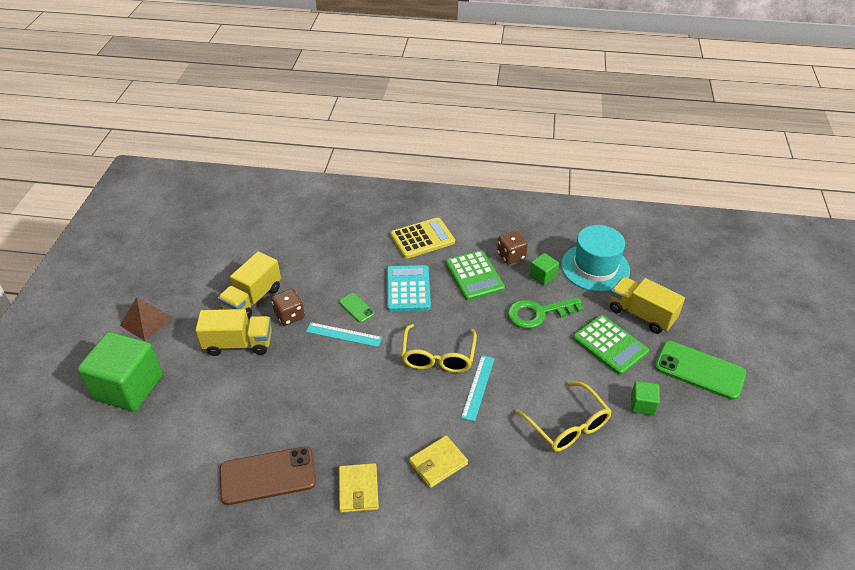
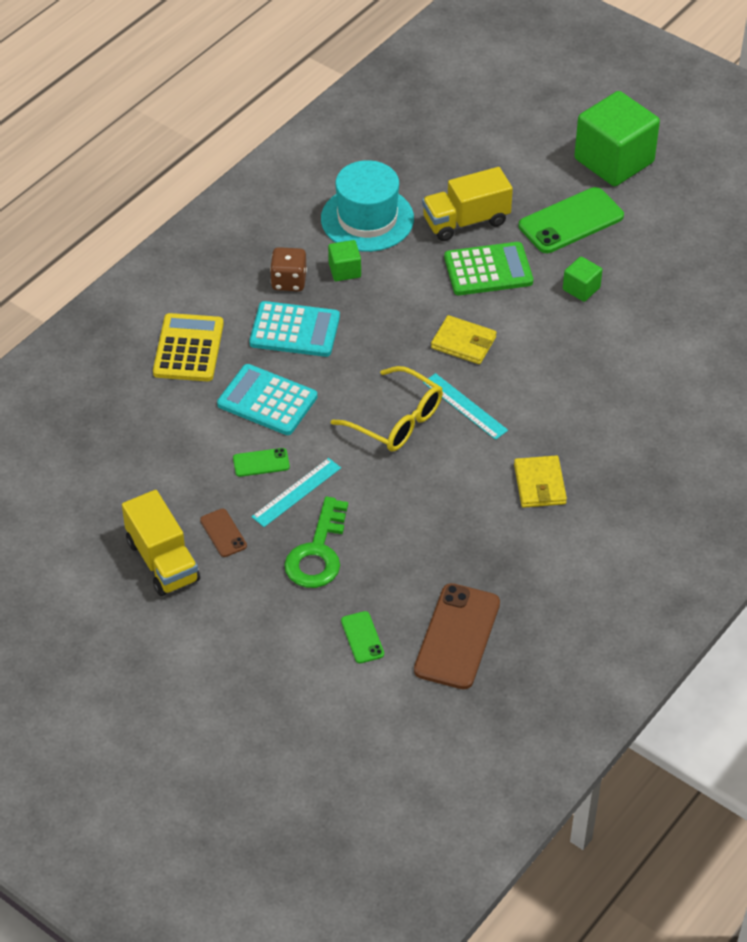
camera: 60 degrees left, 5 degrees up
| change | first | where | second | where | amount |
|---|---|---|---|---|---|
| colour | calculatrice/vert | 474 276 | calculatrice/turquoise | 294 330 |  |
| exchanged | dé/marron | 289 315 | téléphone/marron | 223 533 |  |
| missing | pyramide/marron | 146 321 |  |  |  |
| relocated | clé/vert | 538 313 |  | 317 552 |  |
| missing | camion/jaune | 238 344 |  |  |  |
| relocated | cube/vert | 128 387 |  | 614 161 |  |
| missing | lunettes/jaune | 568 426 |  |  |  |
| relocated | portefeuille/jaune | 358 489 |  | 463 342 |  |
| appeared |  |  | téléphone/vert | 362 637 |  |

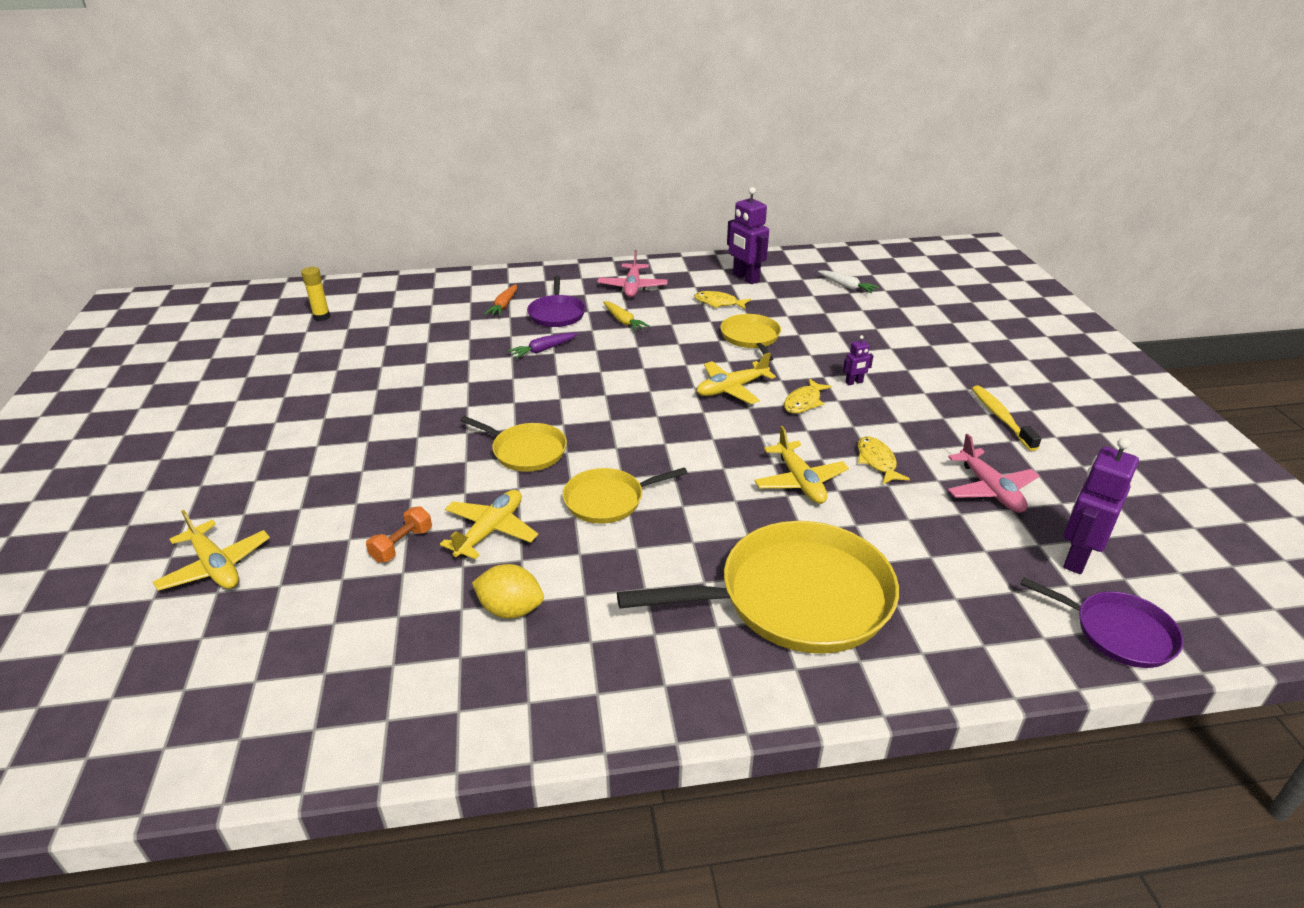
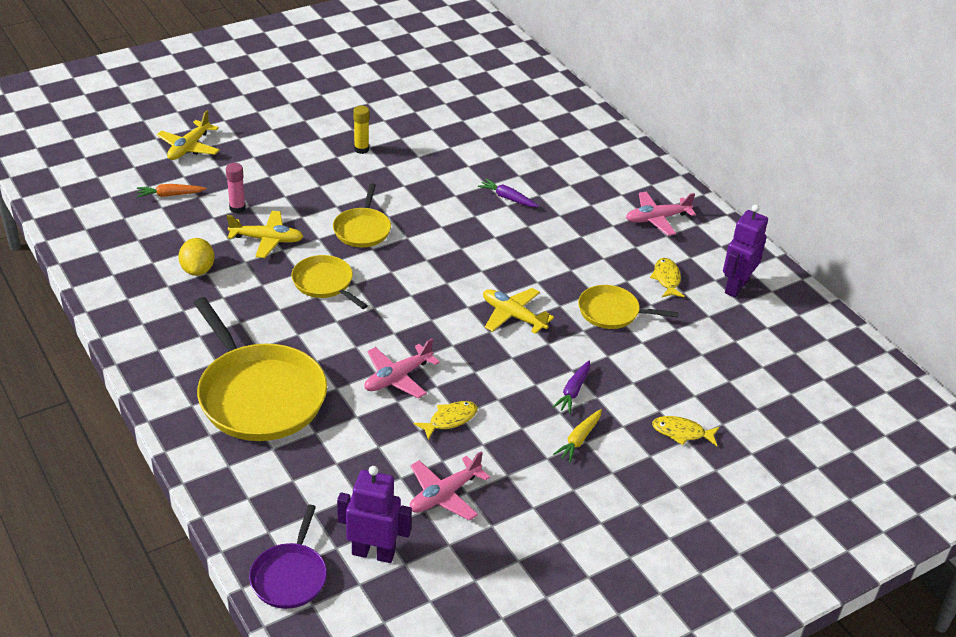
camera: 65 degrees right, 5 degrees up
| change | first | where | second | where | amount |
|---|---|---|---|---|---|
| relocated | bâton de colle/jaune | 322 317 |  | 361 149 |  |
| missing | carotte/blanc | 846 286 |  |  |  |
| missing | poêle/violet | 556 314 |  |  |  |
| relocated | carotte/orange | 504 305 |  | 170 195 |  |
| relocated | carotte/jaune | 623 321 |  | 579 439 |  |
| spun | poêle/jaune | 751 338 |  | 612 312 | 135 degrees counterclockwise |
| exchanged | robot/violet | 854 382 | carotte/violet | 573 391 |  |
| relocated | poisson/jaune | 804 402 |  | 681 433 |  |
| missing | brosse à dents/jaune | 1001 417 |  |  |  |
| colour | avion/jaune | 800 481 | avion/rose | 397 378 |  |
| exchanged | haltère/orange | 402 545 | bâton de colle/rose | 237 208 |  |

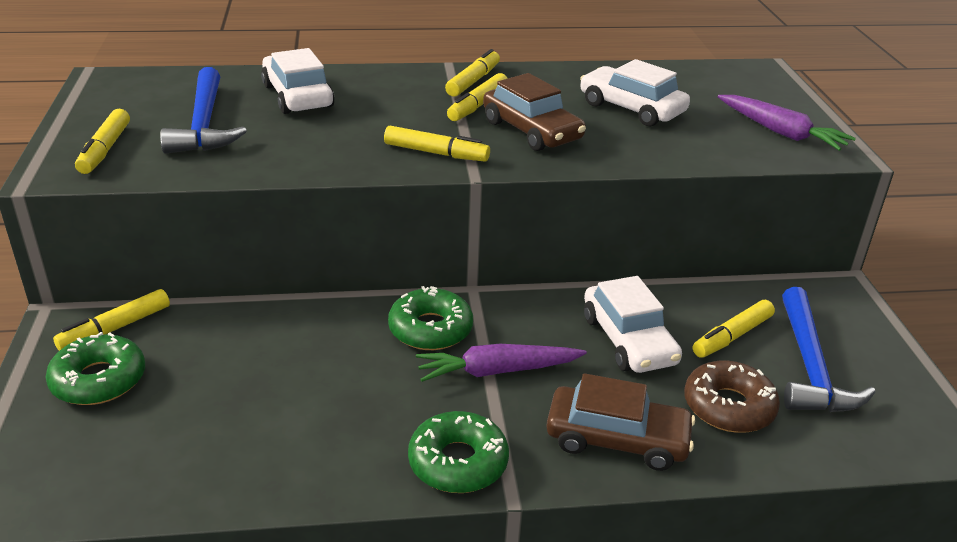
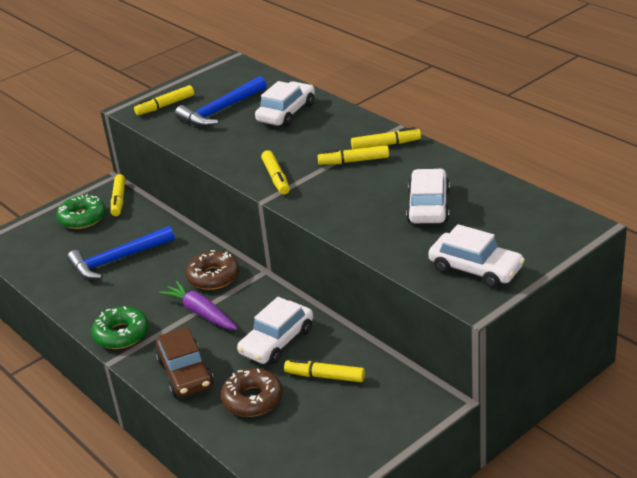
camera: 60 degrees right, 0 degrees up
| change | first | where | second | where | amount |
|---|---|---|---|---|---|
| missing | voiture/marron | 532 131 |  |  |  |
| exchanged | carotte/violet | 781 132 | voiture/blanc | 475 269 |  |
| colour | beignet/vert | 430 329 | beignet/marron | 213 277 |  |
| relocated | marteau/bleu | 810 366 |  | 117 260 |  |
| spun | feutre/jaune | 115 328 |  | 119 200 | 105 degrees counterclockwise |

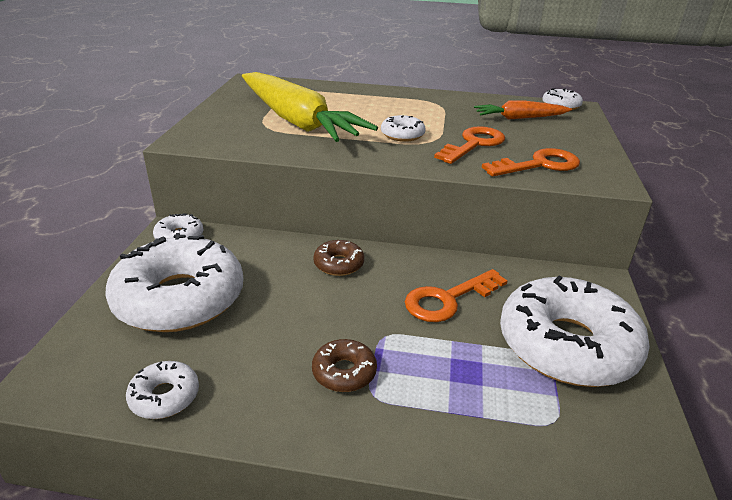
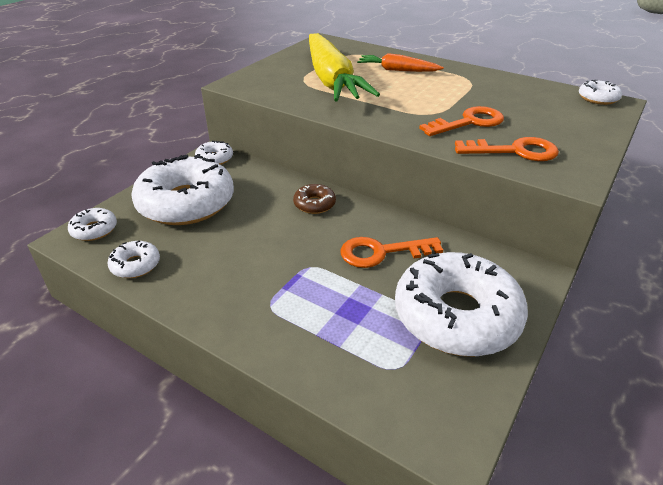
camera: 25 degrees right, 5 degrees up
| change | first | where | second | where | amount |
|---|---|---|---|---|---|
| relocated | carotte/orange | 519 118 |  | 397 70 |  |
| relocated | beignet/blanc | 402 135 |  | 94 230 |  |
| missing | beignet/marron | 344 372 |  |  |  |

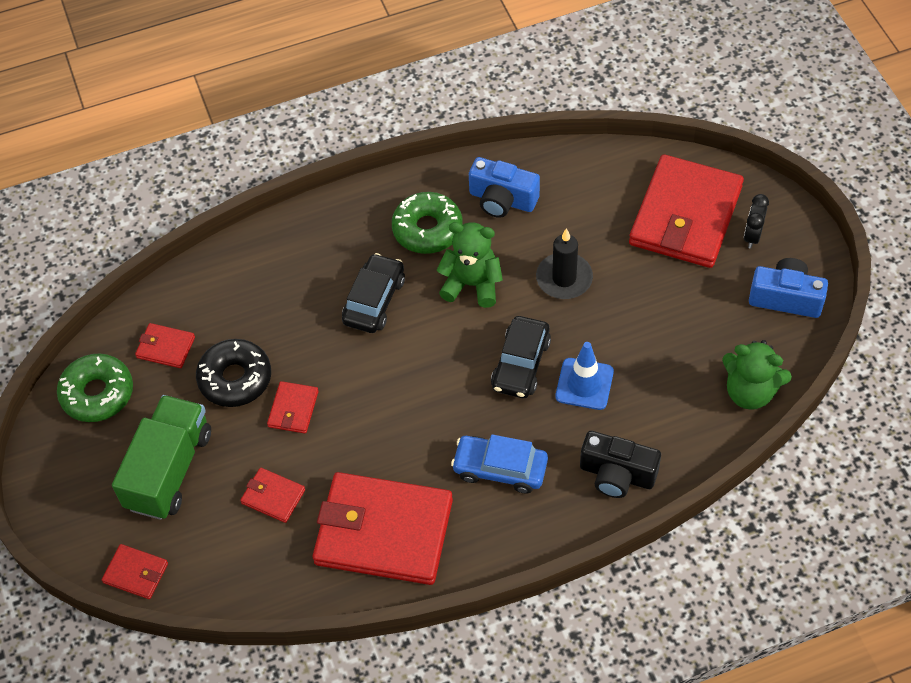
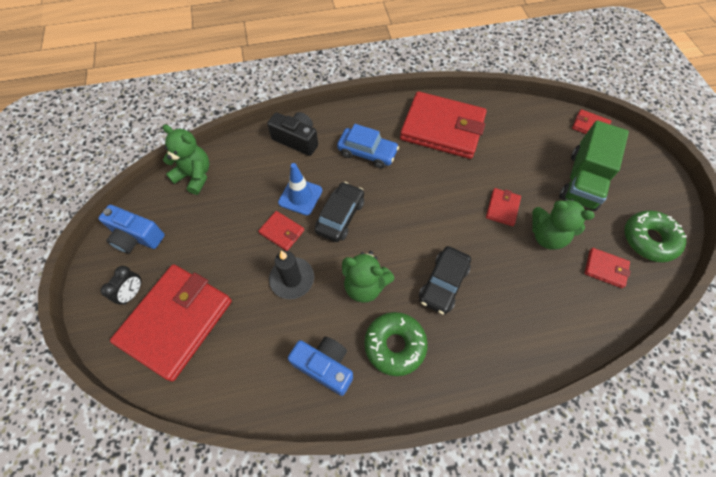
camera: 175 degrees left, 5 degrees up
| change | first | where | second | where | amount |
|---|---|---|---|---|---|
| exchanged | beignet/noir | 235 379 | ours en peluche/vert | 547 236 |  |
| relocated | portefeuille/rouge | 273 497 |  | 282 232 |  |

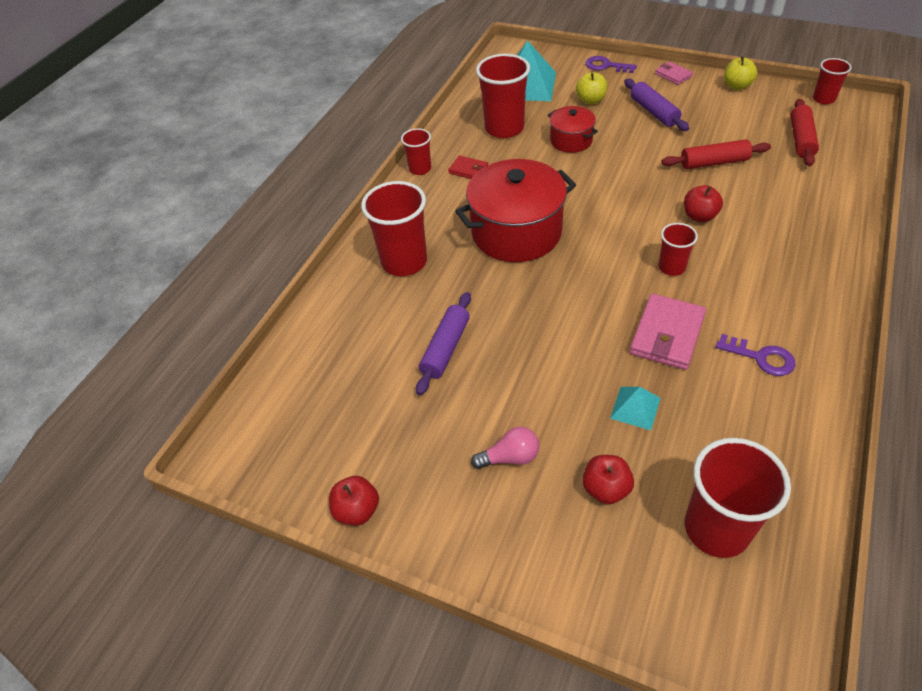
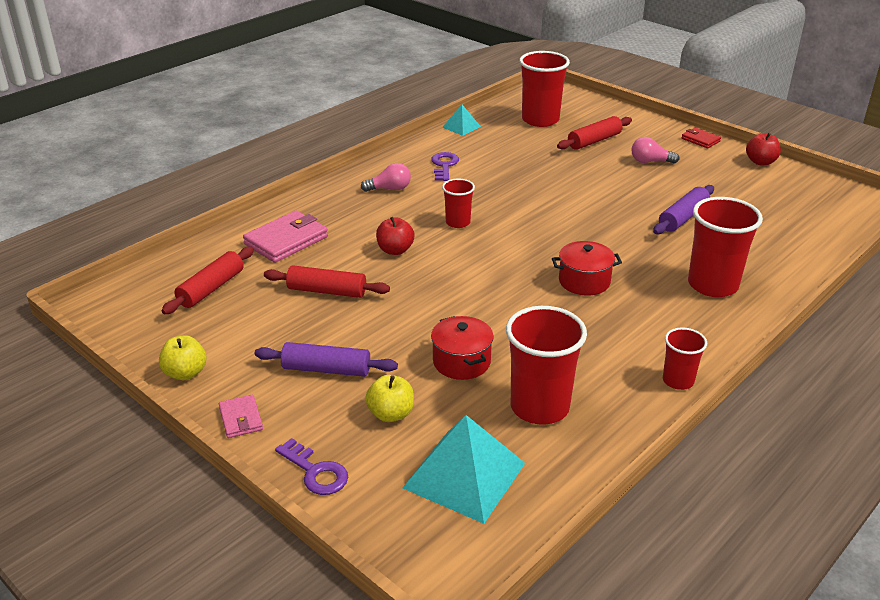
camera: 165 degrees left, 15 degrees down
| change | first | where | second | where | amount |
|---|---|---|---|---|---|
| missing | gobelet/rouge | 823 99 |  |  |  |
| spun | rouleau à pâtisserie/violet | 654 112 |  | 326 369 | 75 degrees counterclockwise |
| relocated | portefeuille/rouge | 468 170 |  | 700 140 |  |
| size | marmite/rouge | 516 232 |  | 584 281 | x0.53 |
| relocated | portefeuille/rose | 667 334 |  | 286 240 |  |
| spun | clé/violet | 761 357 |  | 444 165 | 45 degrees clockwise |
| relocated | pyramide/turquoise | 635 408 |  | 461 127 |  |
| exchanged | pomme/rouge | 606 489 | rouleau à pâtisserie/rouge | 594 141 |  |
| appeared |  |  | ampoule/rose | 390 189 |  |

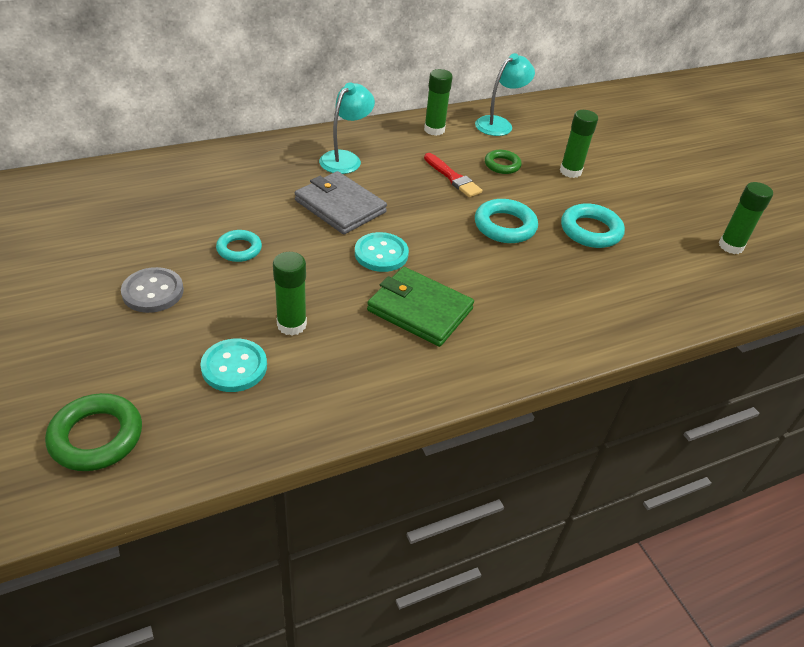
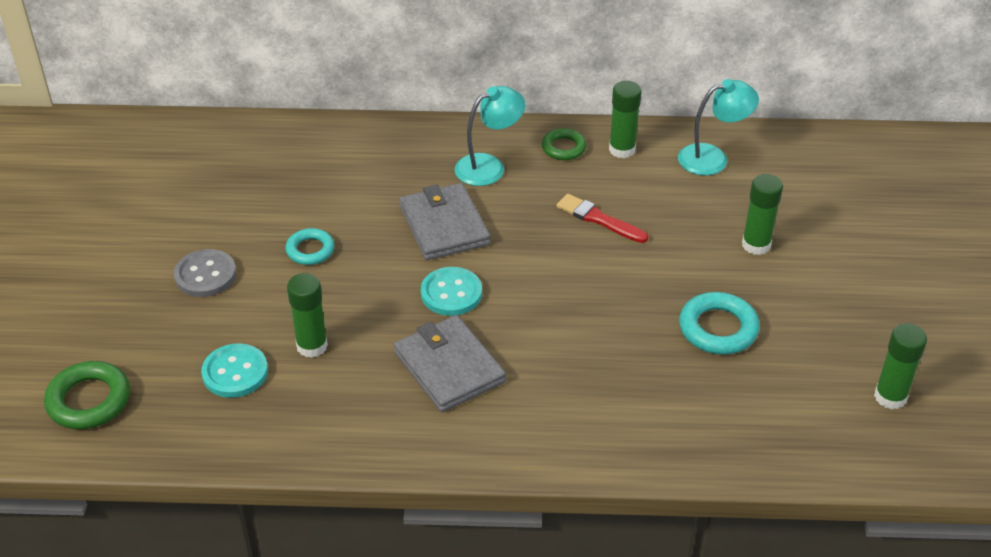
camera: 30 degrees right, 0 degrees up
| change | first | where | second | where | amount |
|---|---|---|---|---|---|
| relocated | anneau/vert | 502 165 |  | 563 148 |  |
| spun | pinceau/rouge | 452 177 |  | 598 219 | 135 degrees clockwise |
| missing | anneau/turquoise | 505 226 |  |  |  |
| colour | portefeuille/vert | 419 310 | portefeuille/gris | 449 367 |  |

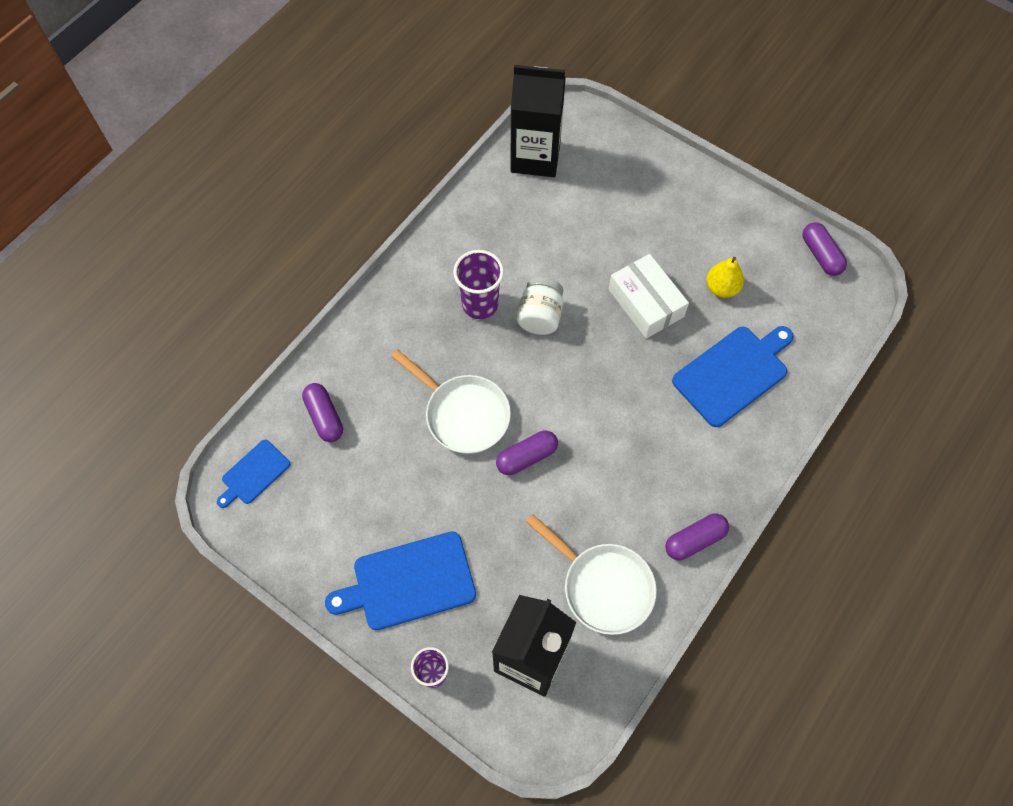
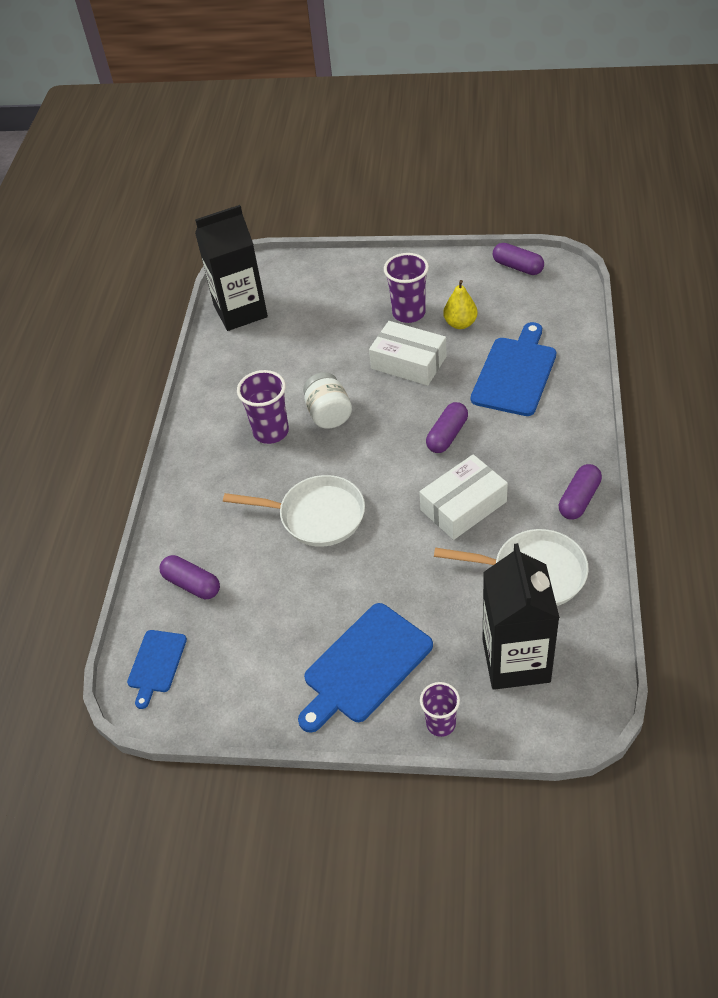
camera: 25 degrees left, 15 degrees down
| change | first | where | second | where | amount |
|---|---|---|---|---|---|
| relocated | gélule/violet | 527 457 |  | 447 435 |  |
| appeared |  |  | gobelet/violet | 409 313 |  |
| appeared |  |  | boîte/blanc | 463 506 |  |

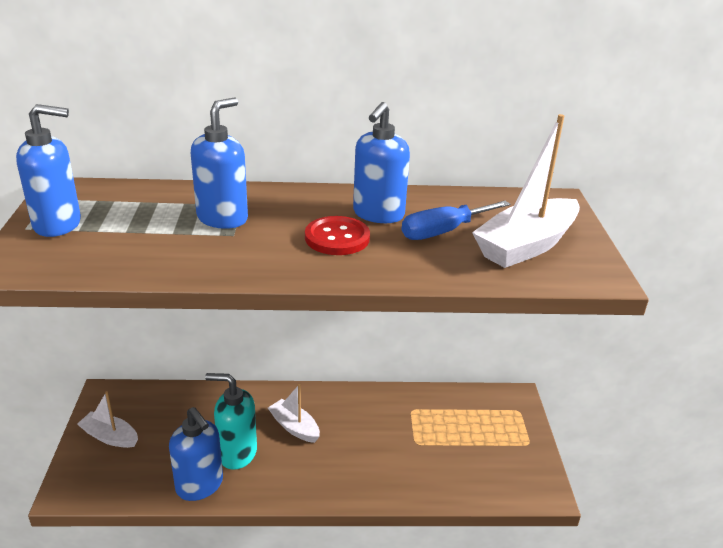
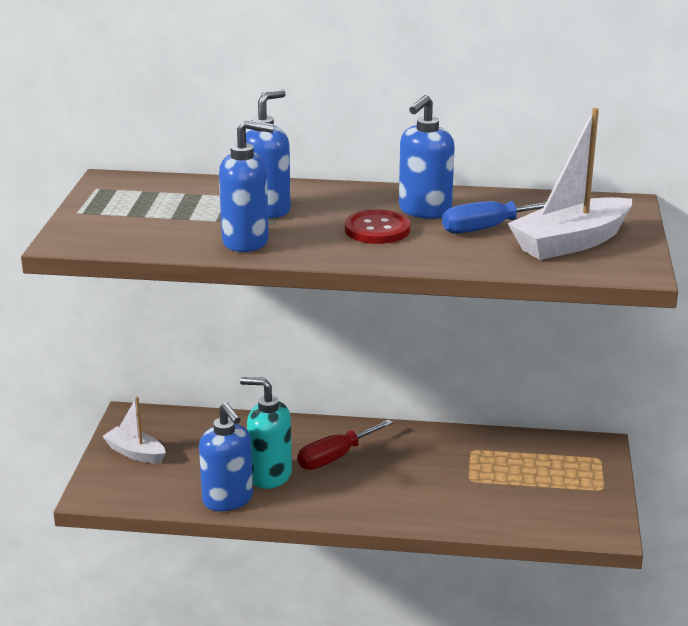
camera: 10 degrees right, 5 degrees down
| change | first | where | second | where | amount |
|---|---|---|---|---|---|
| relocated | distributeur de savon/bleu | 58 224 |  | 246 241 |  |
| exchanged | bateau/blanc | 294 427 | tournevis/rouge | 335 457 |  |

